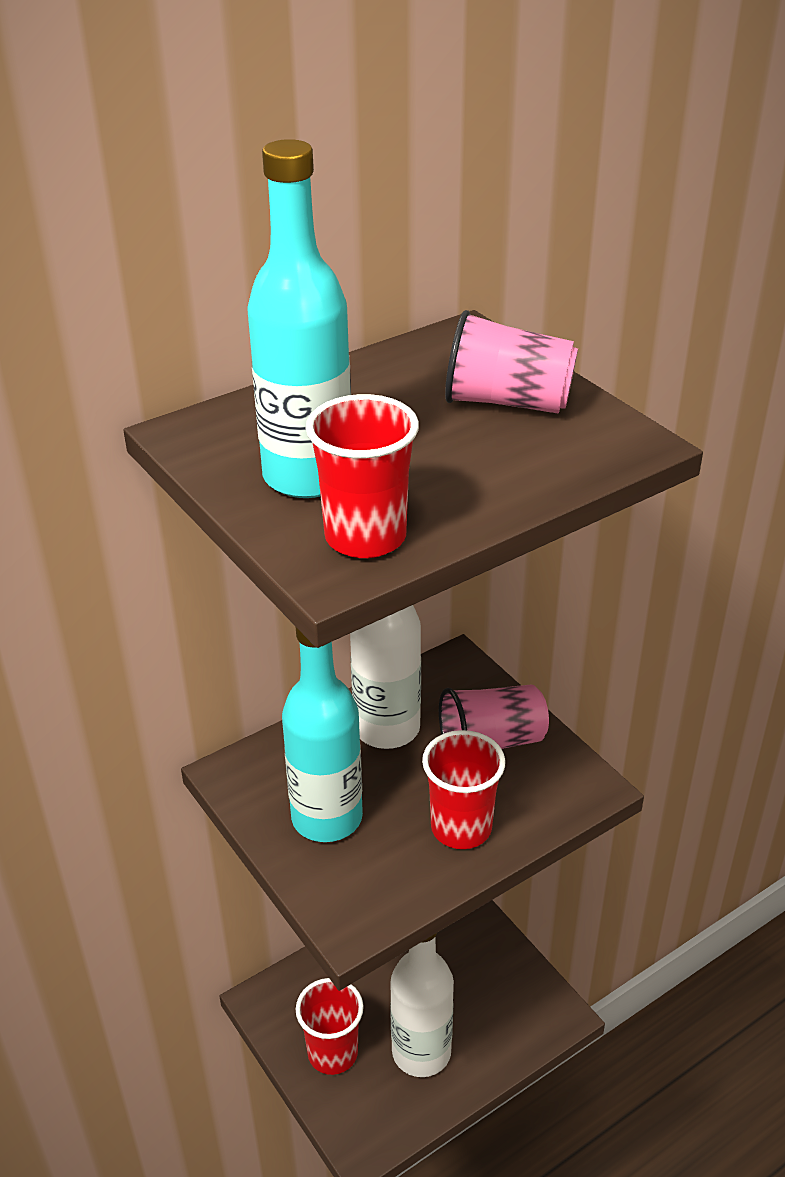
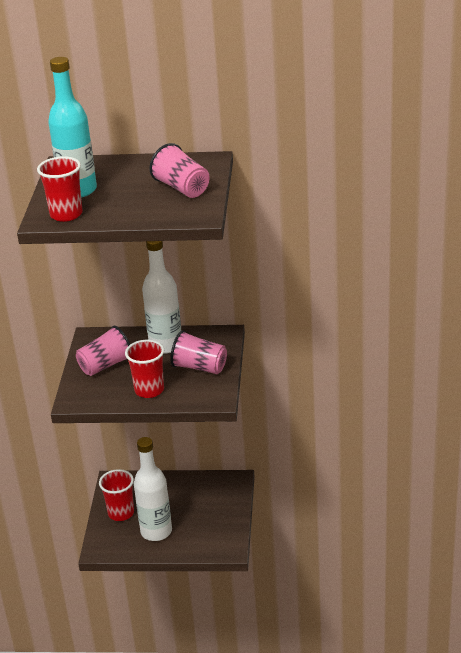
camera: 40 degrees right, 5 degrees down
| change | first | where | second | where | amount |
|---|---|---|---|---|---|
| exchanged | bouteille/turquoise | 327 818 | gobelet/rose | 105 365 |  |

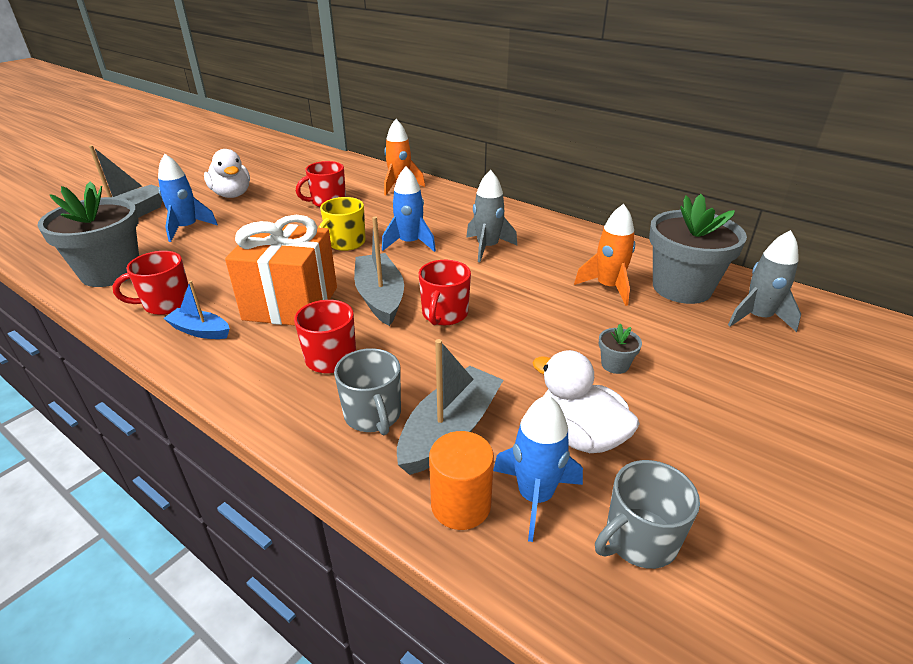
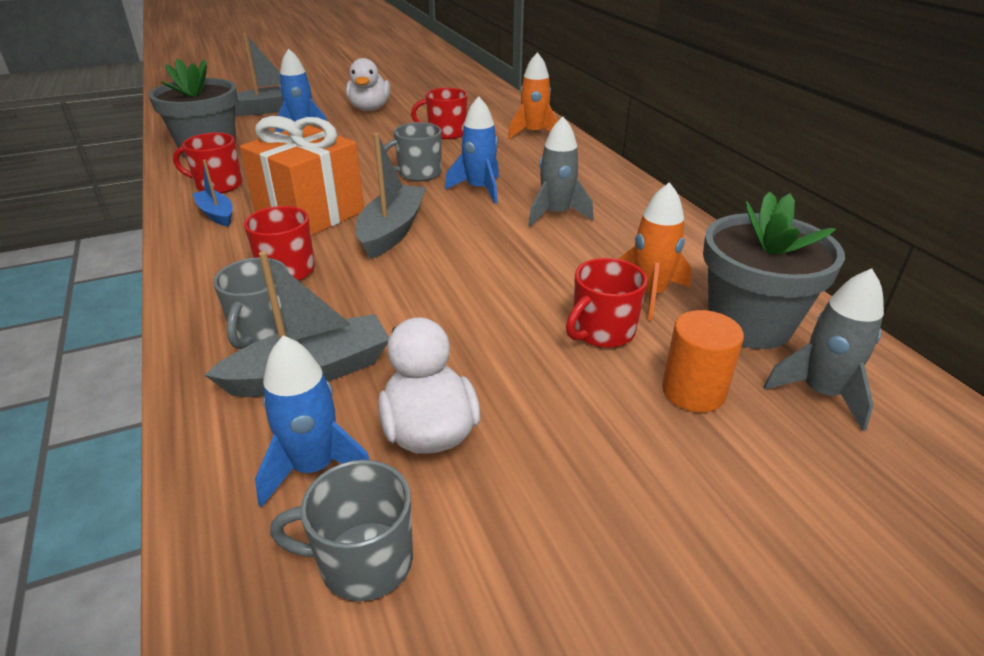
camera: 30 degrees right, 0 degrees up
| change | first | where | second | where | amount |
|---|---|---|---|---|---|
| colour | tasse/jaune | 345 243 | tasse/gris | 418 174 |  |
| relocated | tasse/rouge | 444 314 |  | 602 332 |  |
| missing | pot de fleurs/gris | 615 365 |  |  |  |
| relocated | cylindre/orange | 461 505 |  | 693 391 |  |

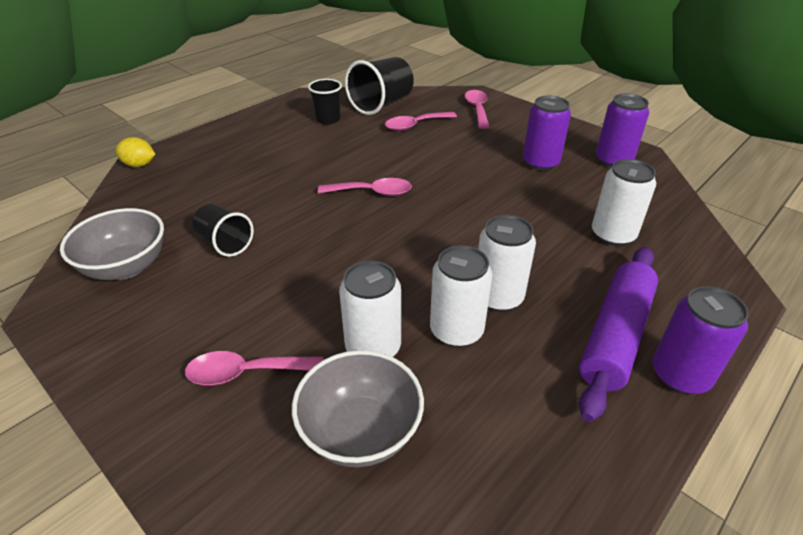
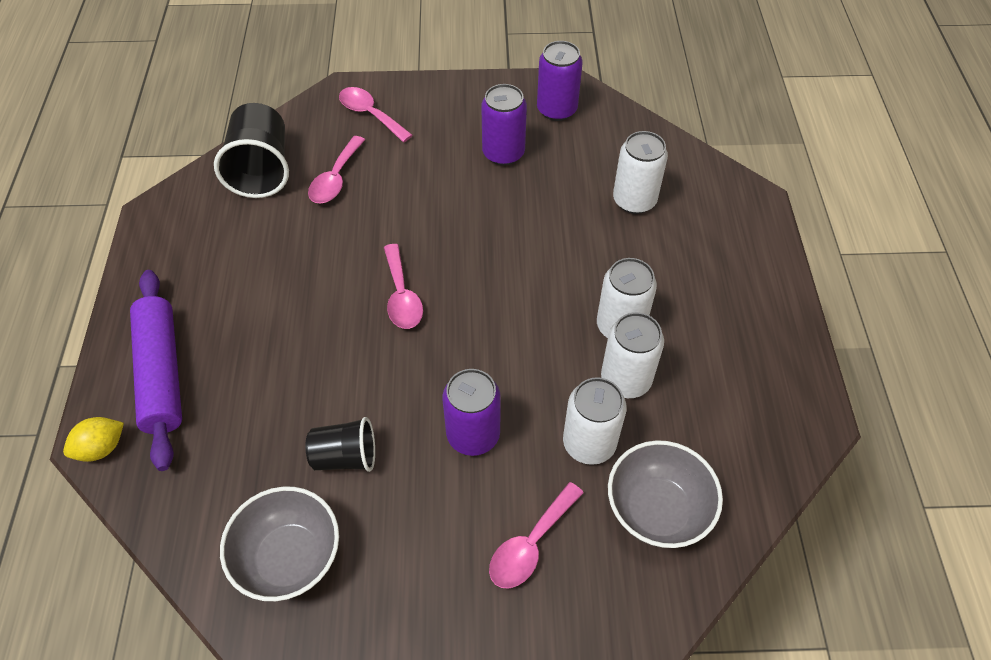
camera: 45 degrees left, 15 degrees up
| change | first | where | second | where | amount |
|---|---|---|---|---|---|
| missing | gobelet/noir | 328 119 |  |  |  |
| spun | cuillère/rose | 372 192 |  | 402 296 | 120 degrees clockwise |
| relocated | rouleau à pâtisserie/violet | 616 336 |  | 162 373 |  |
| relocated | canette/violet | 680 375 |  | 473 435 |  |

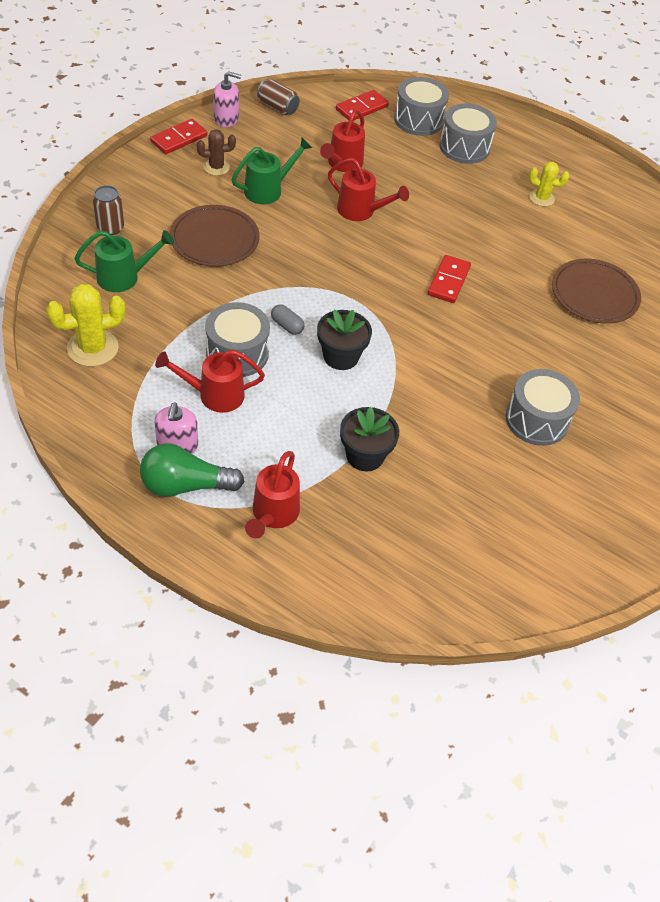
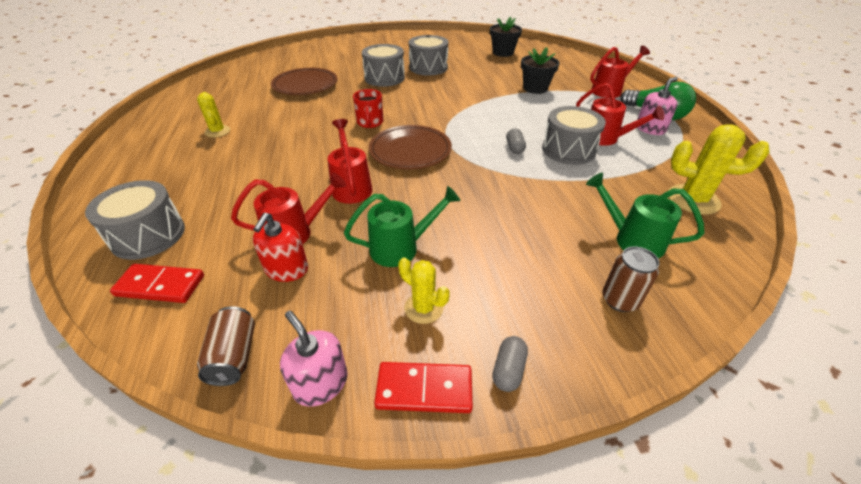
camera: 130 degrees left, 10 degrees down
| change | first | where | second | where | amount |
|---|---|---|---|---|---|
| relocated | tambour/gris | 464 147 |  | 384 78 |  |
| colour | cactus/marron | 216 167 | cactus/jaune | 423 308 |  |
| spun | arrosoir/vert | 268 190 |  | 401 248 | 150 degrees clockwise |
| relocated | assiette/marron | 214 240 |  | 410 151 |  |
| exchanged | domino/rouge | 448 281 | tasse/rouge | 370 123 |  |
| relocated | pot de fleurs/noir | 341 356 |  | 503 53 |  |
| appeared |  |  | distributeur de savon/rouge | 286 269 |  |
| appeared |  |  | gélule/gris | 508 370 |  |

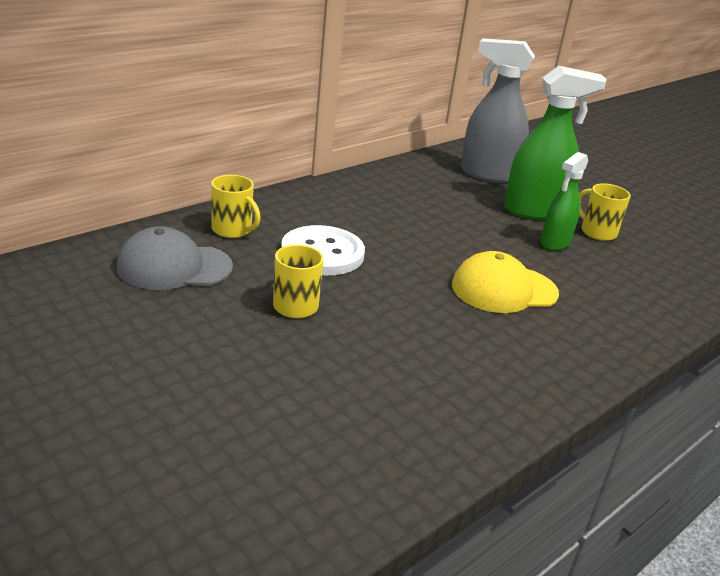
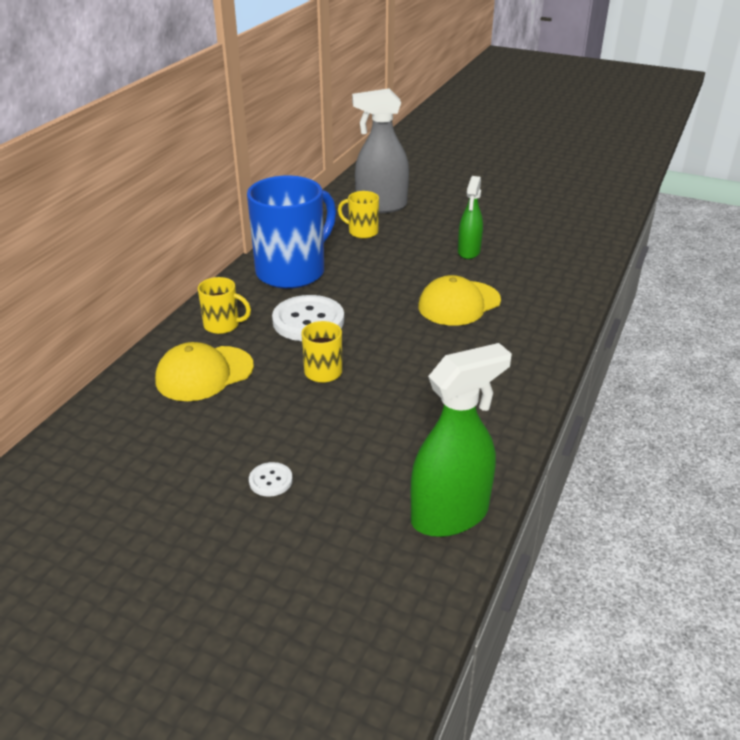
camera: 20 degrees left, 5 degrees up
| change | first | where | second | where | amount |
|---|---|---|---|---|---|
| relocated | vaporisateur/vert | 534 211 |  | 450 515 |  |
| relocated | tasse/jaune | 597 232 |  | 362 232 |  |
| colour | casquette/gris | 174 267 | casquette/jaune | 204 373 |  |
| appeared |  |  | tasse/bleu | 292 271 |  |
| appeared |  |  | bouton/blanc | 270 480 |  |

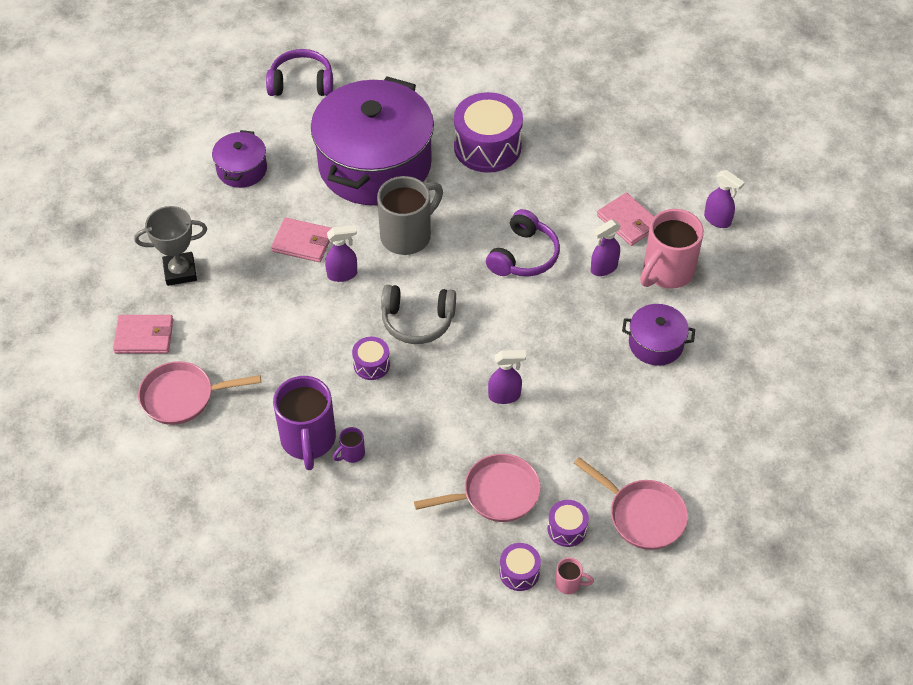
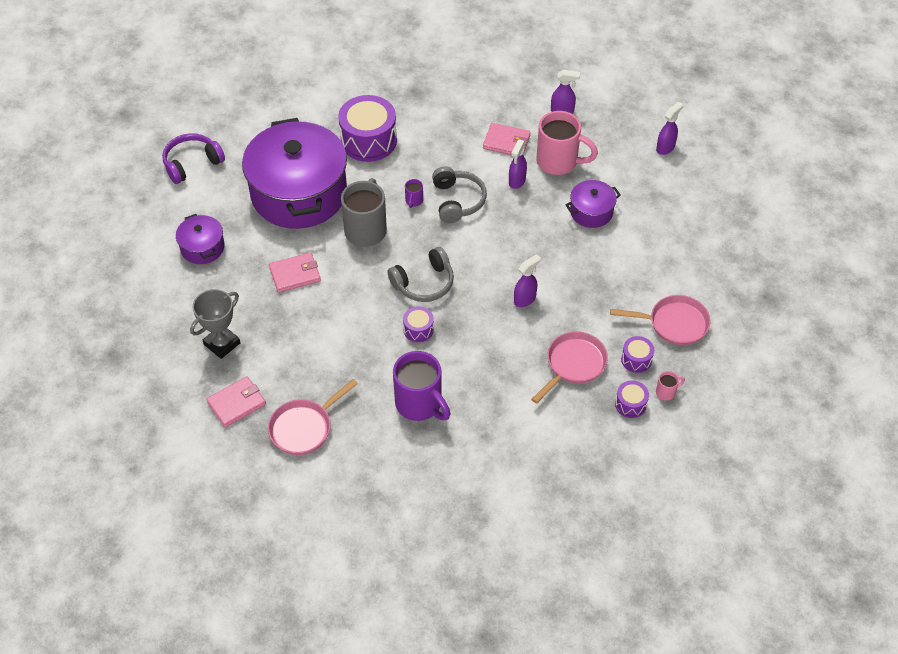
camera: 35 degrees left, 0 degrees up
| change | first | where | second | where | amount |
|---|---|---|---|---|---|
| colour | casque audio/violet | 523 255 | casque audio/gris | 457 201 |  |
| spun | tasse/rose | 666 272 |  | 559 162 | 75 degrees counterclockwise |
| relocated | vaporisateur/violet | 343 274 |  | 665 147 |  |
| relocated | tasse/violet | 351 454 |  | 414 201 |  |

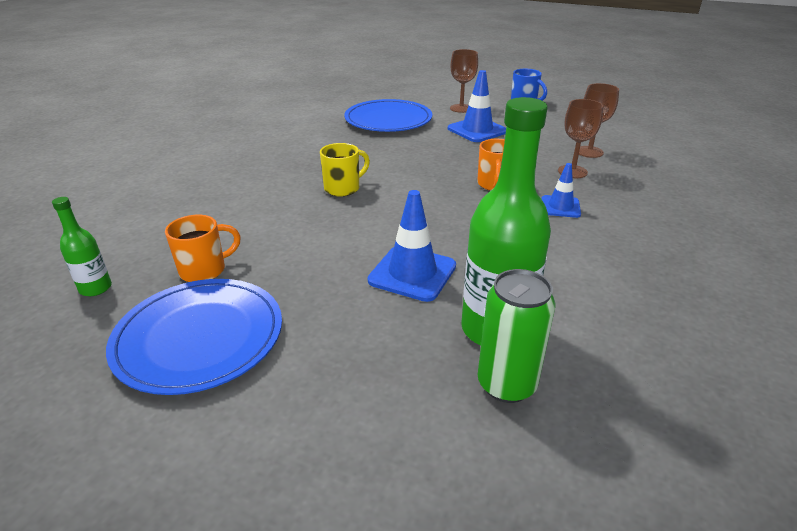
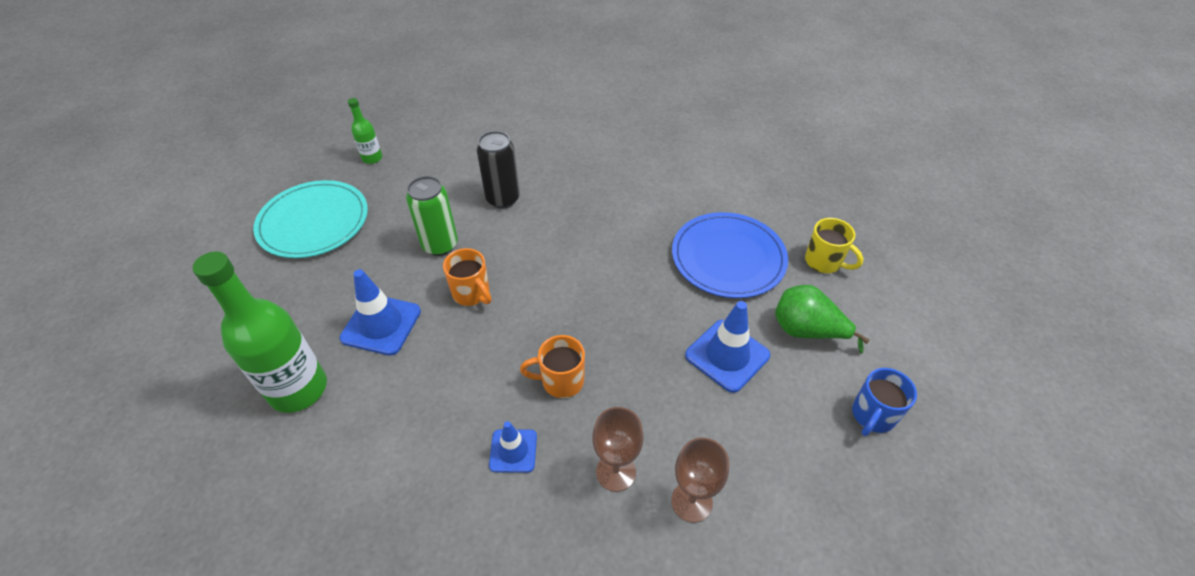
camera: 80 degrees right, 15 degrees up
| change | first | where | second | where | amount |
|---|---|---|---|---|---|
| exchanged | verre à pied/marron | 461 108 | poire/vert | 806 331 |  |
| relocated | tasse/jaune | 343 188 |  | 824 262 |  |
| relocated | tasse/orange | 204 270 |  | 472 293 |  |
| relocated | canette/vert | 506 384 |  | 440 245 |  |
| colour | assiette/bleu | 199 337 | assiette/turquoise | 314 222 |  |
| appeared |  |  | canette/noir | 503 199 |  |

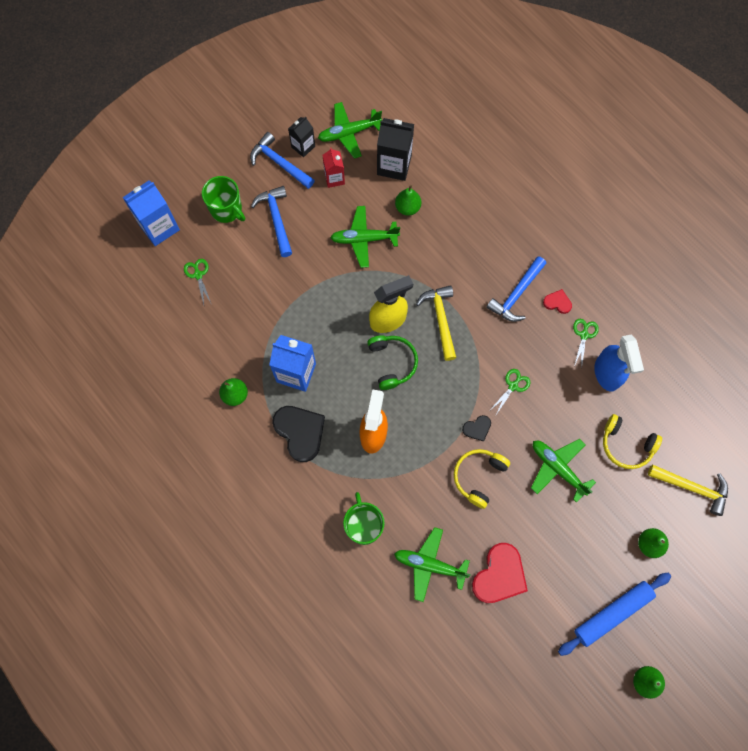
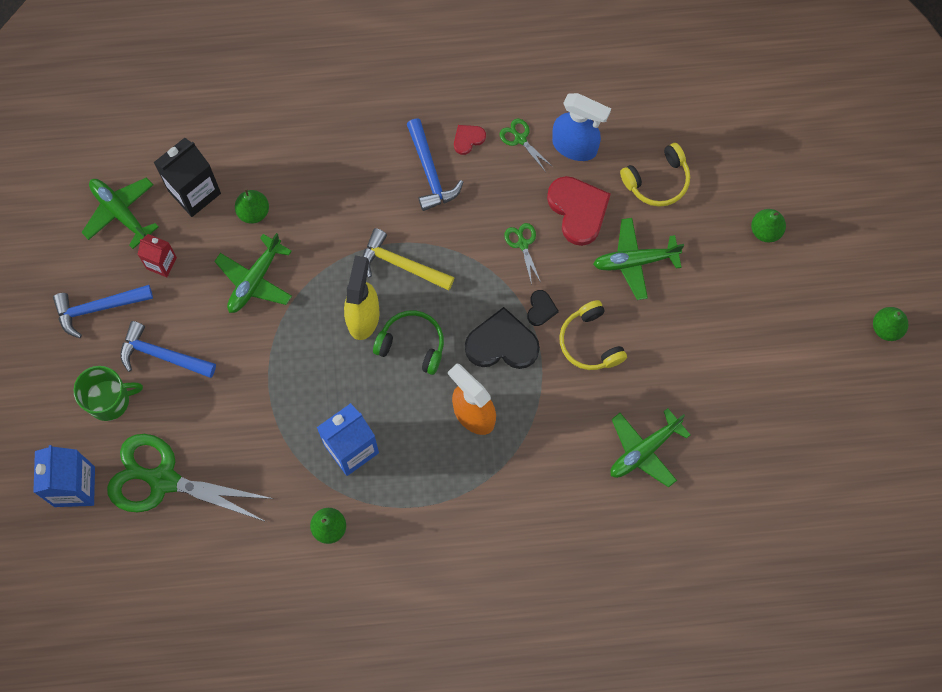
camera: 55 degrees left, 0 degrees up
| change | first | where | second | where | amount |
|---|---|---|---|---|---|
| spun | avion/vert | 349 133 |  | 120 212 | 120 degrees clockwise |
| missing | brique de lait/noir | 303 146 |  |  |  |
| size | ciseaux/vert | 198 275 |  | 163 480 | x2.43 |
| relocated | cœur/noir | 300 432 |  | 502 343 |  |
| missing | marteau/jaune | 692 488 |  |  |  |
| missing | tasse/vert | 364 525 |  |  |  |
| relocated | cœur/rouge | 499 575 |  | 578 210 |  |
| missing | rouleau à pâtisserie/bleu | 612 613 |  |  |  |

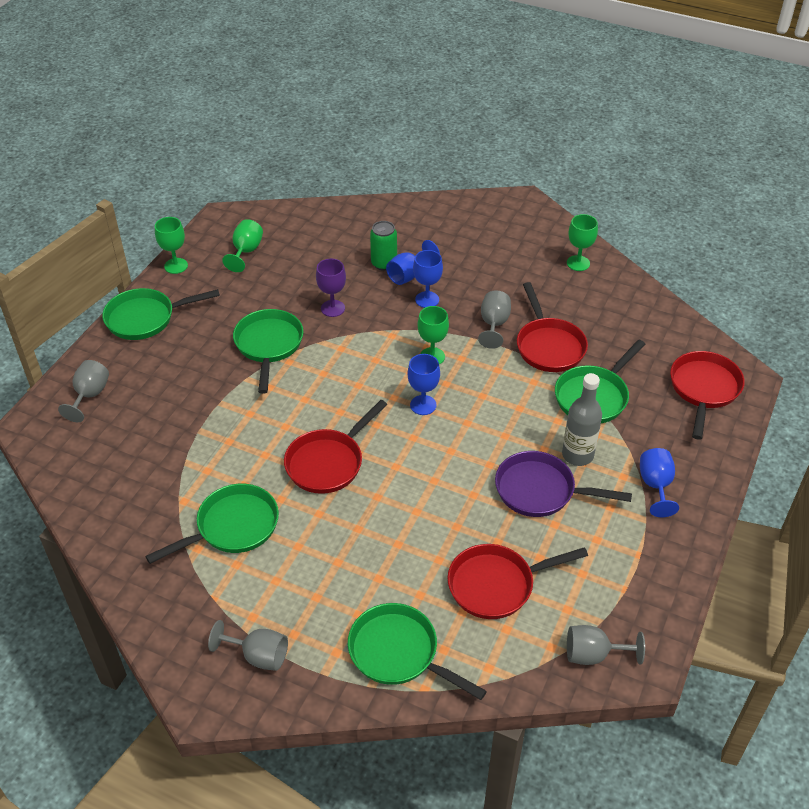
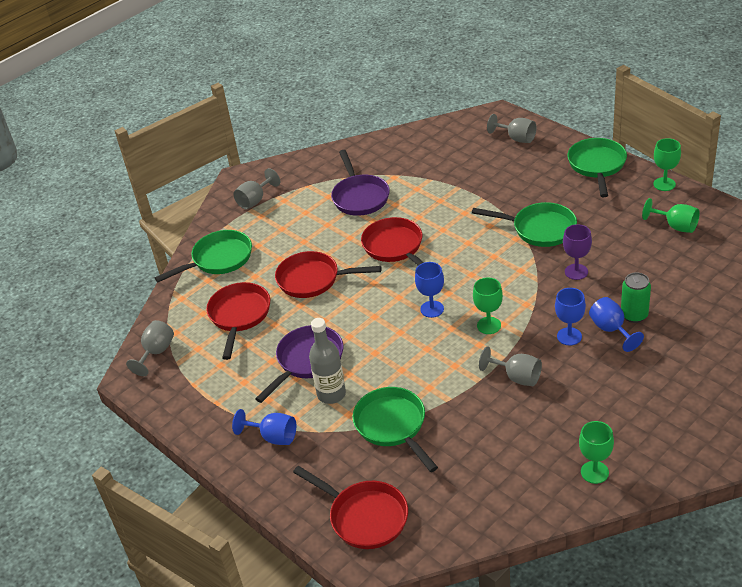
camera: 115 degrees right, 5 degrees down
| change | first | where | second | where | amount |
|---|---|---|---|---|---|
| relocated | poêle/rouge | 549 346 |  | 313 279 |  |
| colour | poêle/vert | 232 527 | poêle/violet | 360 197 |  |

